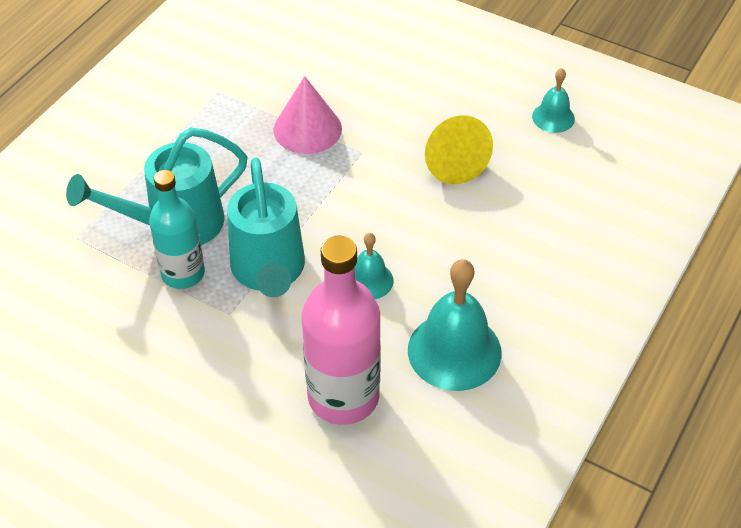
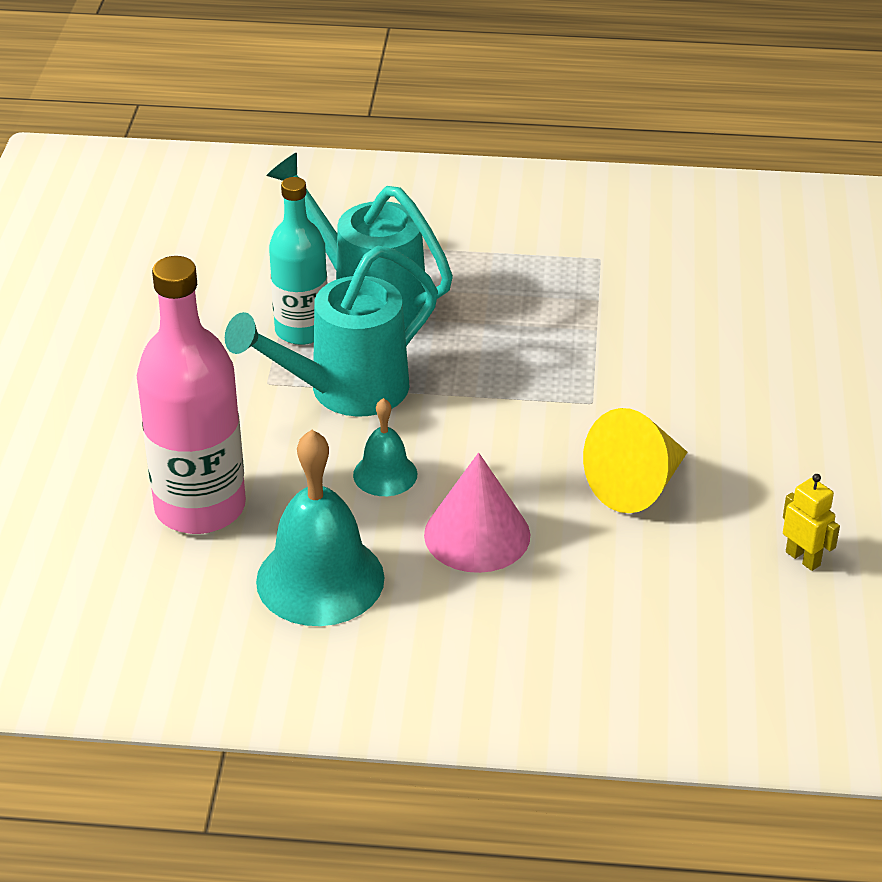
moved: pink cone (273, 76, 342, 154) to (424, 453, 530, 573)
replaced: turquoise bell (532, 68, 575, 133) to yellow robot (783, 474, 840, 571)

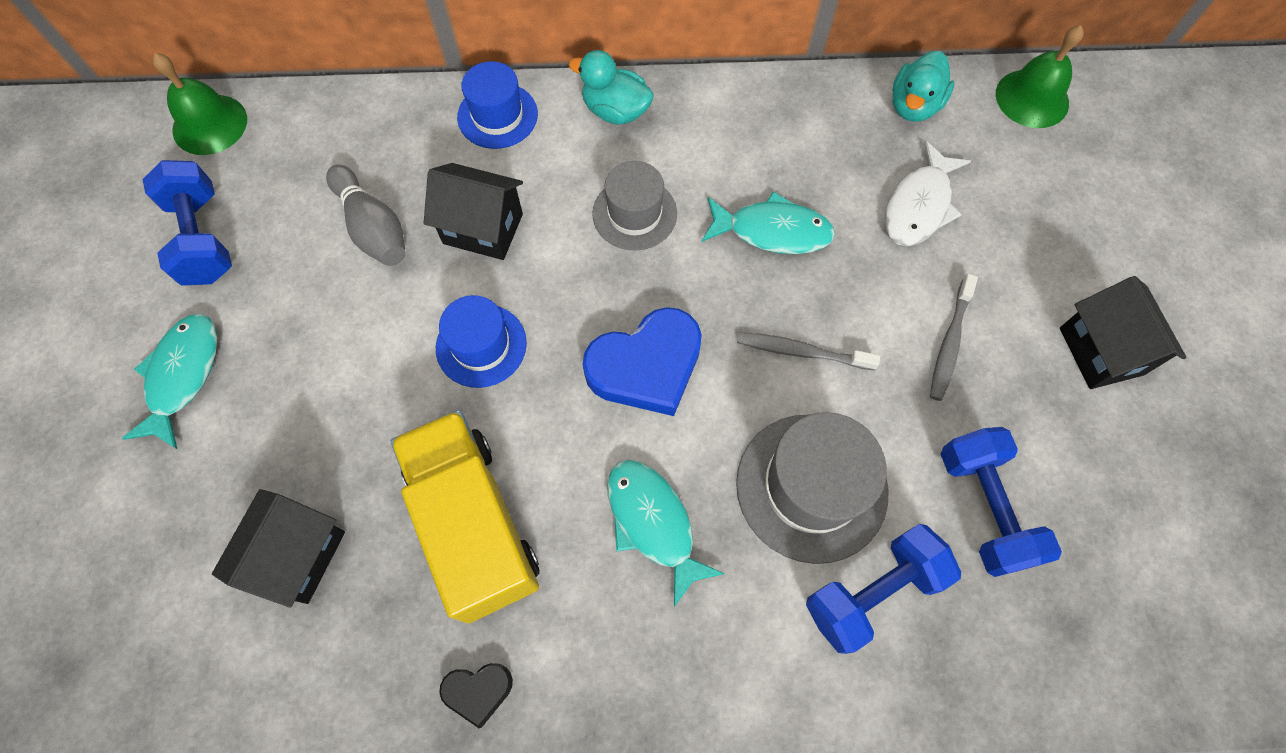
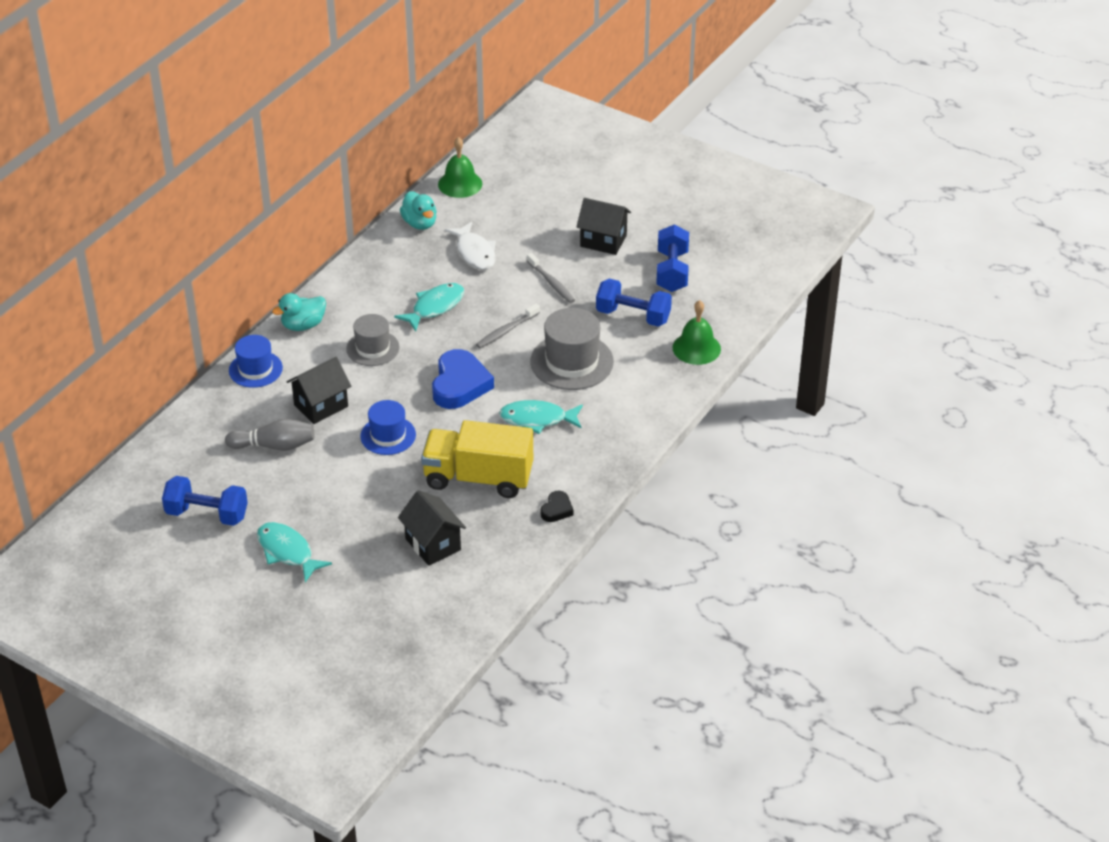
moved: green bell (153, 53, 247, 155) to (673, 300, 721, 365); blue dumbbell (806, 524, 961, 654) to (656, 225, 689, 292)

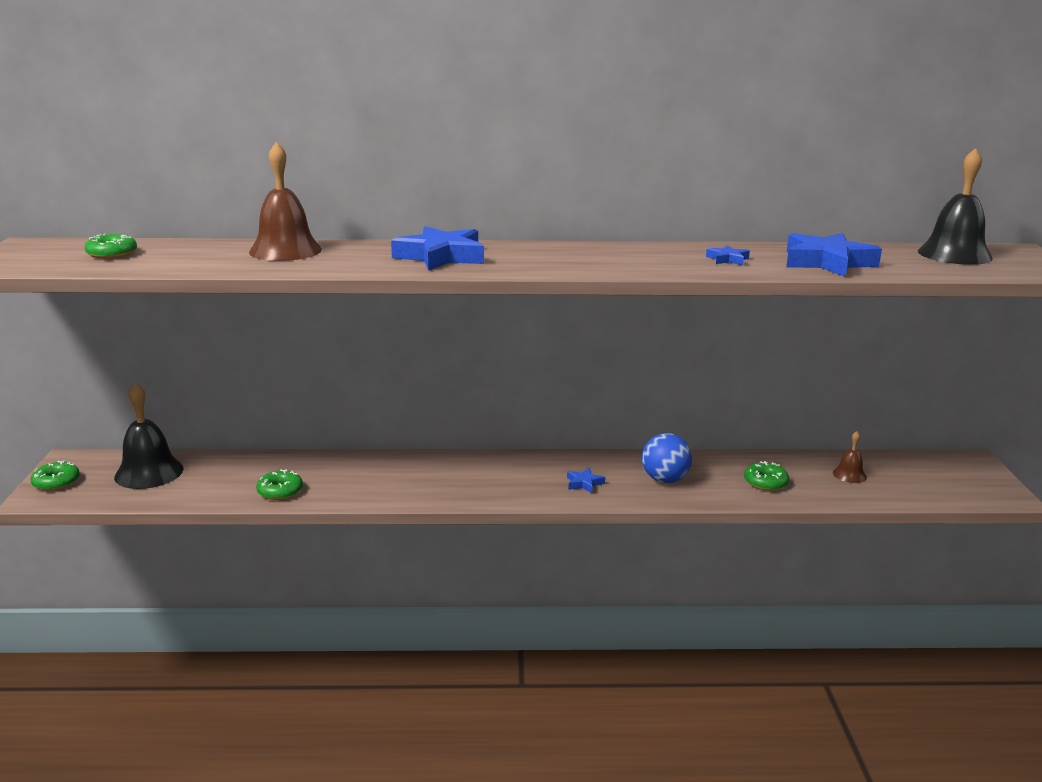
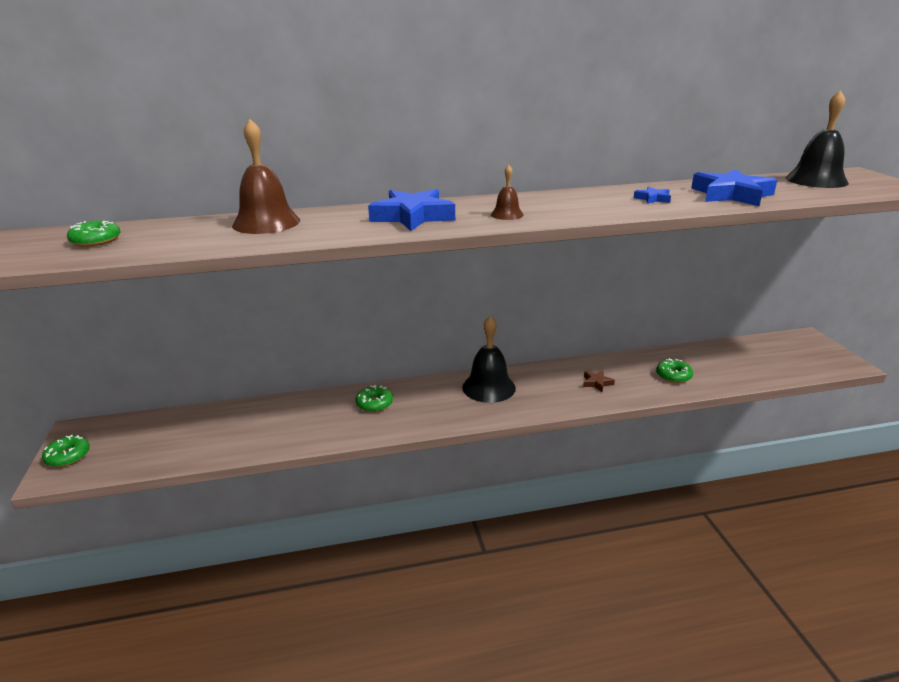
removed: blue star (567, 468, 605, 493)
moved: black bell (114, 383, 184, 489) to (462, 316, 516, 403); green donut (256, 469, 303, 500) to (356, 385, 393, 412); brown bell (833, 431, 867, 483) to (491, 165, 524, 220)
replaced: blue ball (642, 433, 692, 483) to brown star (583, 371, 615, 392)

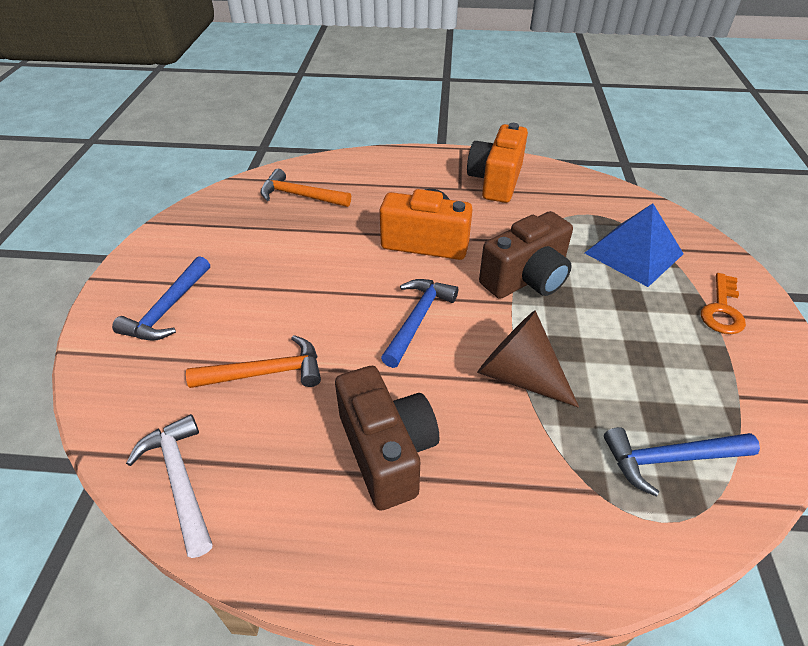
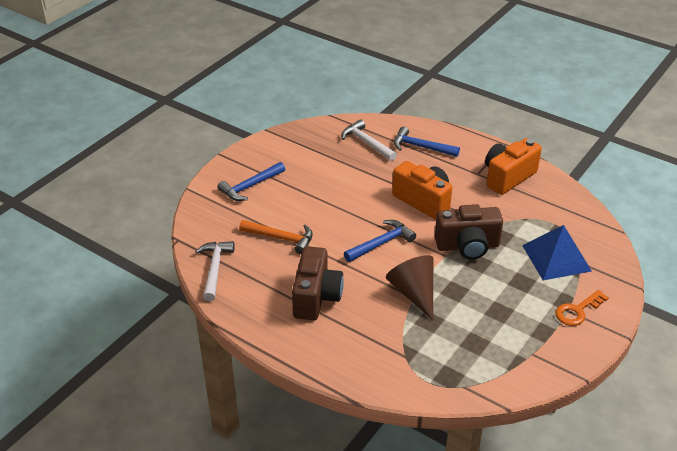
moved: blue hammer (604, 427, 760, 497) to (394, 126, 460, 157)
recoloured: orange hammer (260, 169, 351, 207) to white hammer (341, 119, 397, 161)

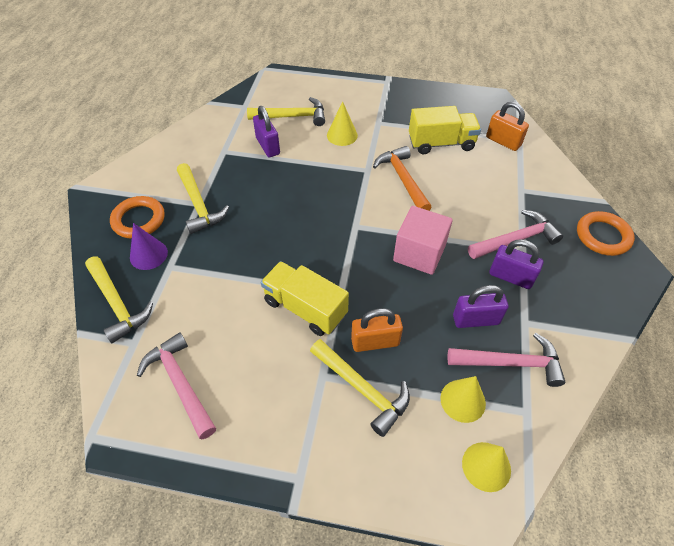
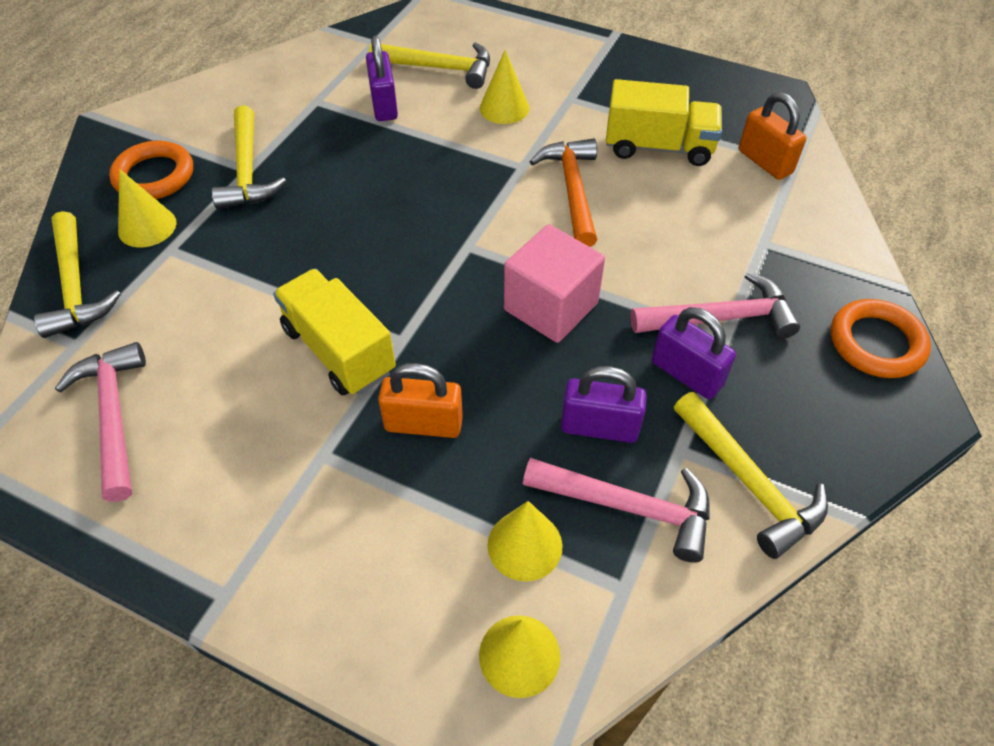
moved: yellow hammer (310, 339, 410, 437) to (674, 392, 828, 559)
recoloured: purple cone (130, 223, 168, 270) to yellow cone (118, 169, 177, 248)

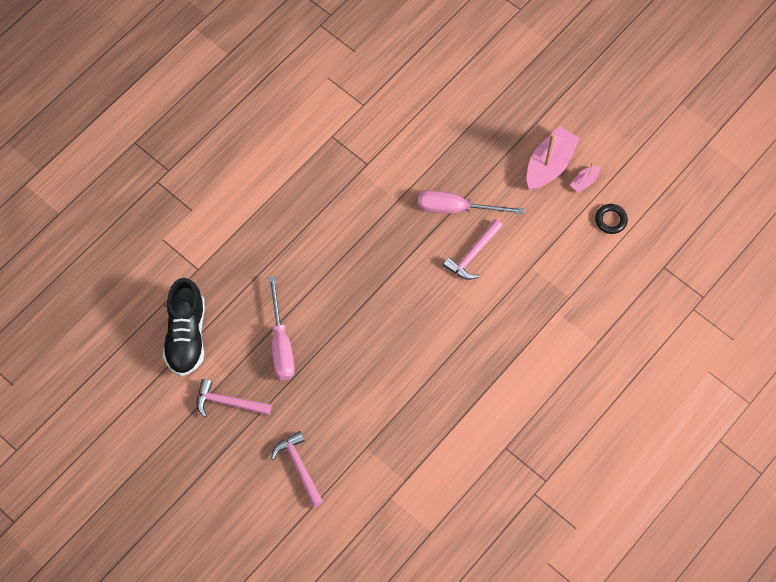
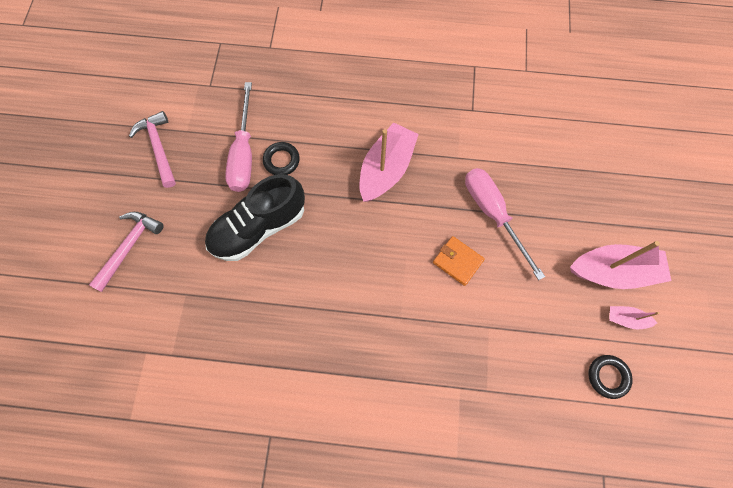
added: black ring (263, 142, 300, 175); pink boat (359, 123, 419, 202)
moved: black shoe (163, 278, 205, 376) to (205, 174, 305, 261)
replaced: pink hammer (443, 219, 503, 280) to orange wallet (433, 236, 485, 286)
turned: pink screwdriver (269, 277, 295, 380) = (225, 82, 252, 192) 45 degrees counterclockwise

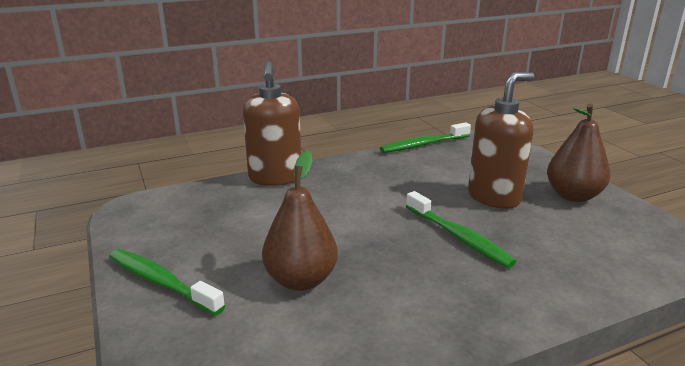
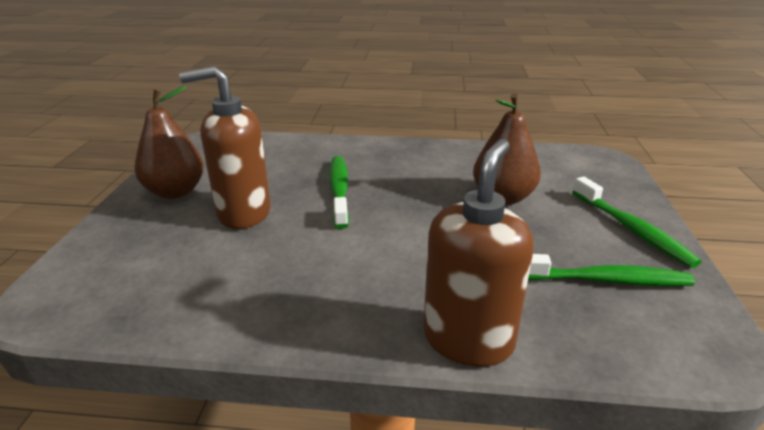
moved: green toothbrush (380, 122, 471, 153) to (528, 254, 695, 286)

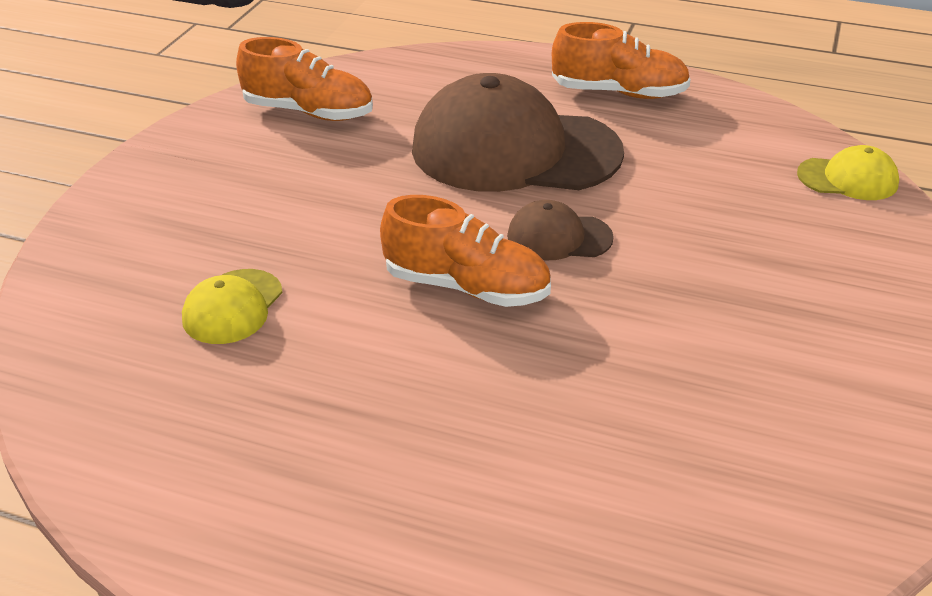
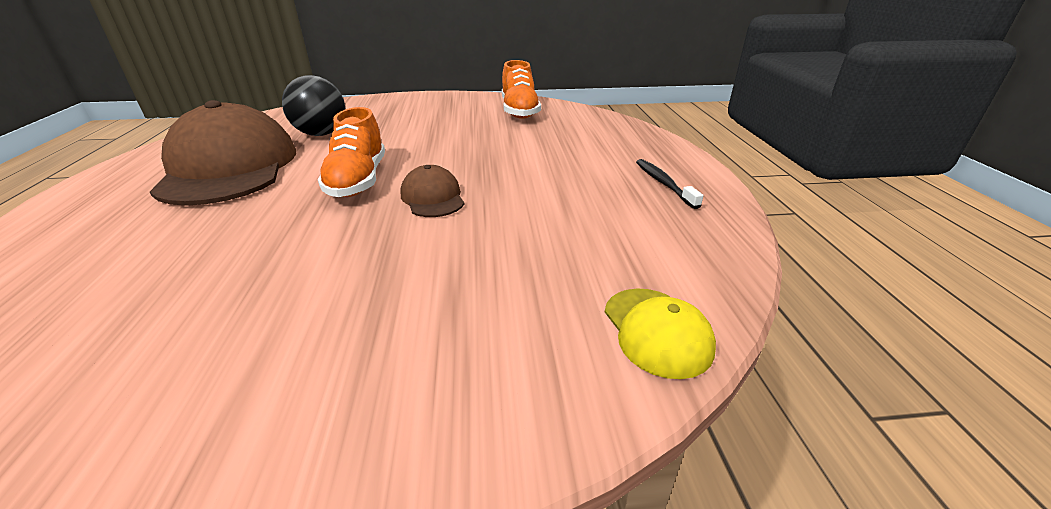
moved: brown cap (412, 73, 624, 192) to (150, 100, 296, 206)
replaced: yellow cap (182, 269, 283, 344) to black ball (282, 75, 345, 136); orange shoe (552, 22, 691, 99) to black toothbrush (636, 159, 704, 209)

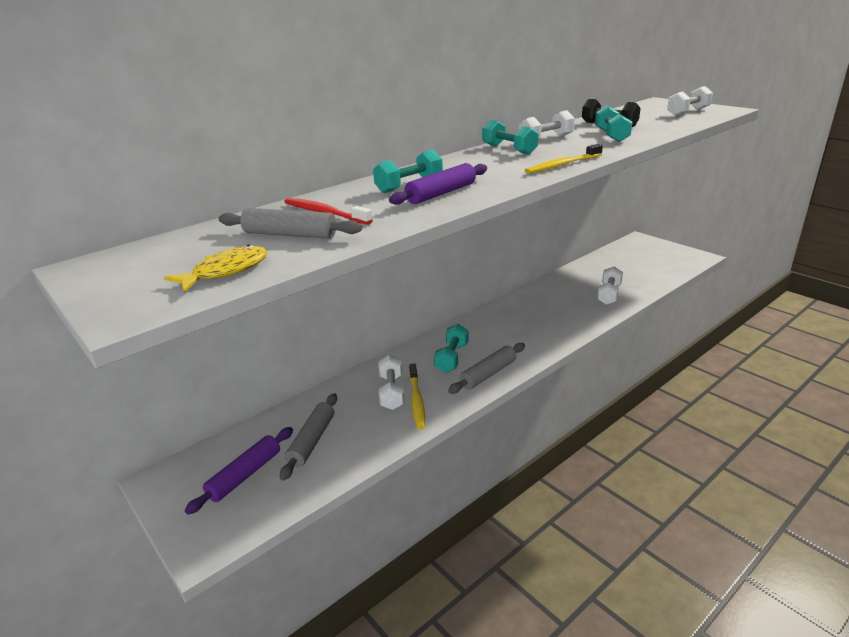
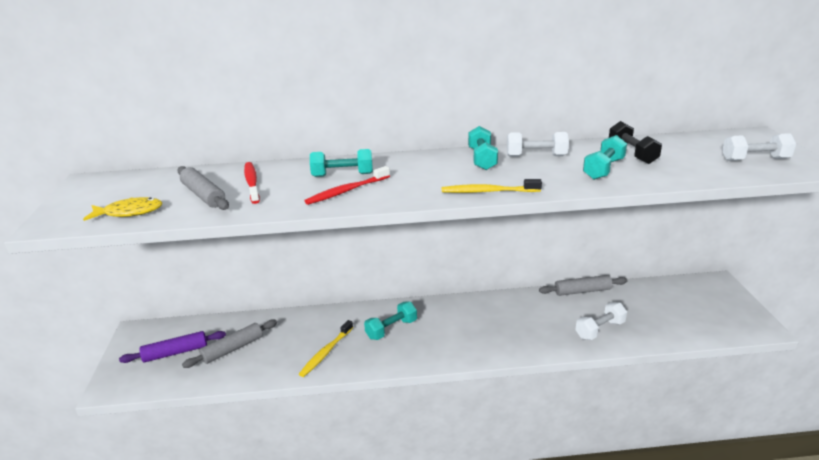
removed: white dumbbell (378, 355, 404, 410)
moved: grey rolling pin (448, 343, 525, 394) to (539, 275, 627, 296)
replaced: purple rolling pin (389, 163, 487, 205) to red toothbrush (305, 166, 390, 205)

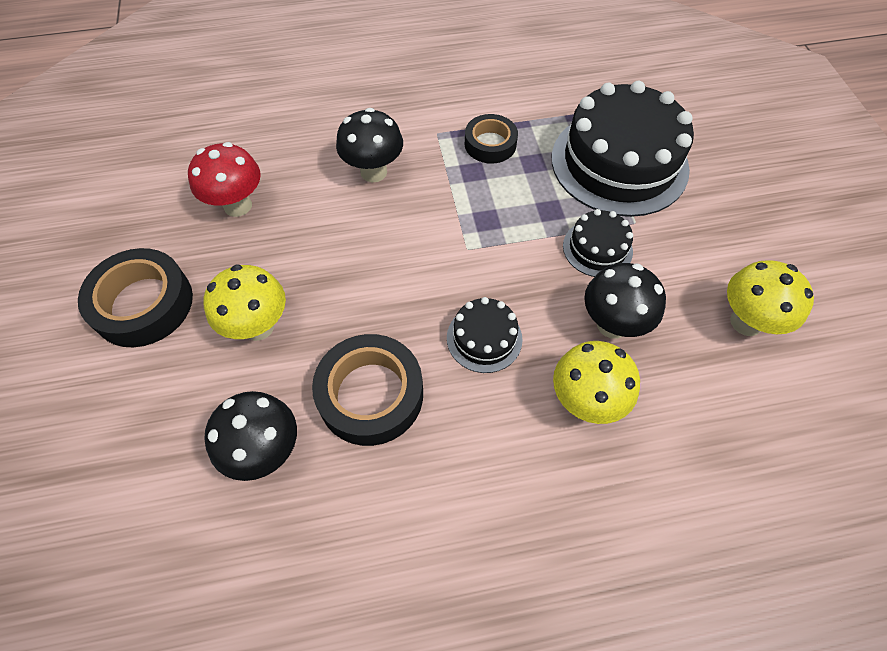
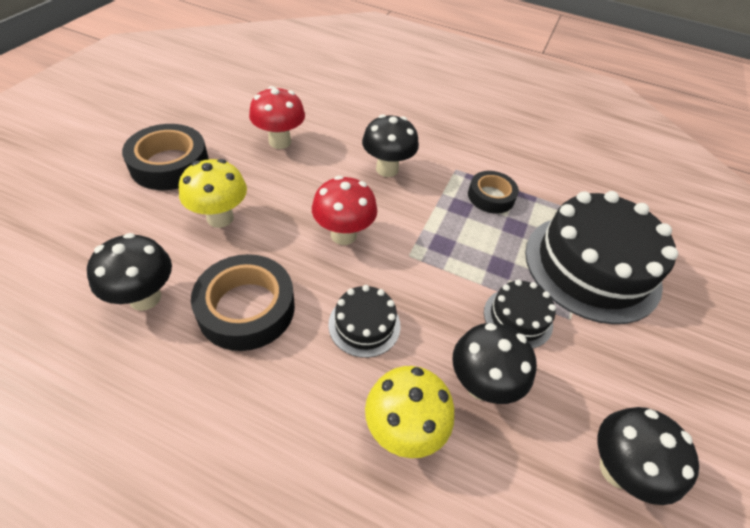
added: red mushroom (312, 176, 377, 245)
recoloured: yellow mushroom (727, 260, 814, 336) to black mushroom (598, 407, 699, 505)

